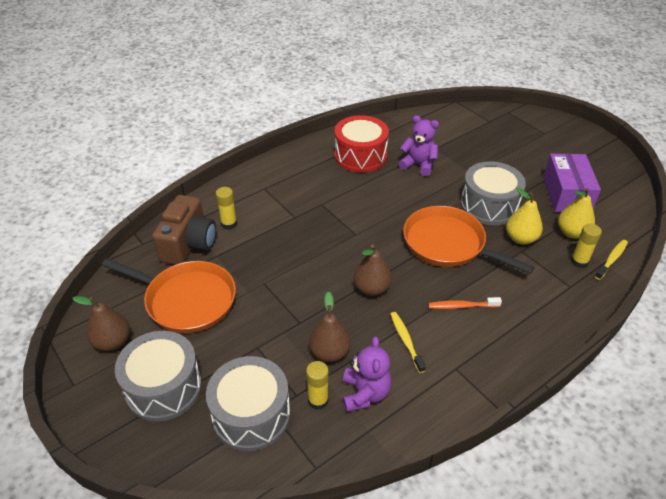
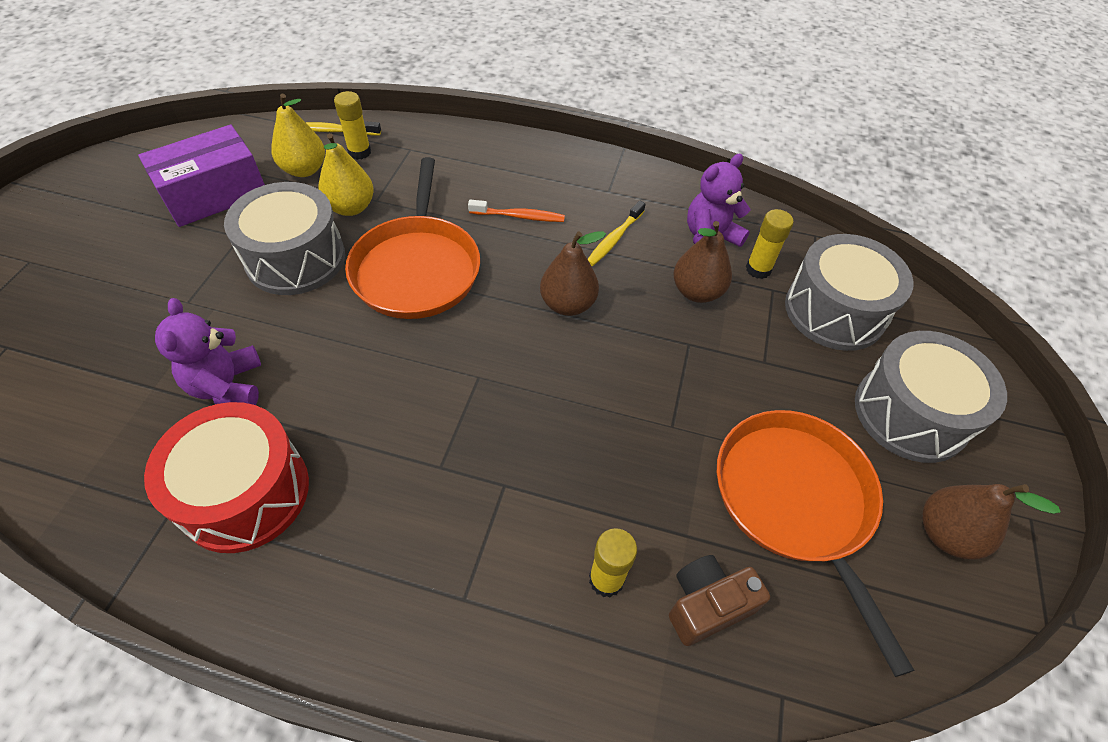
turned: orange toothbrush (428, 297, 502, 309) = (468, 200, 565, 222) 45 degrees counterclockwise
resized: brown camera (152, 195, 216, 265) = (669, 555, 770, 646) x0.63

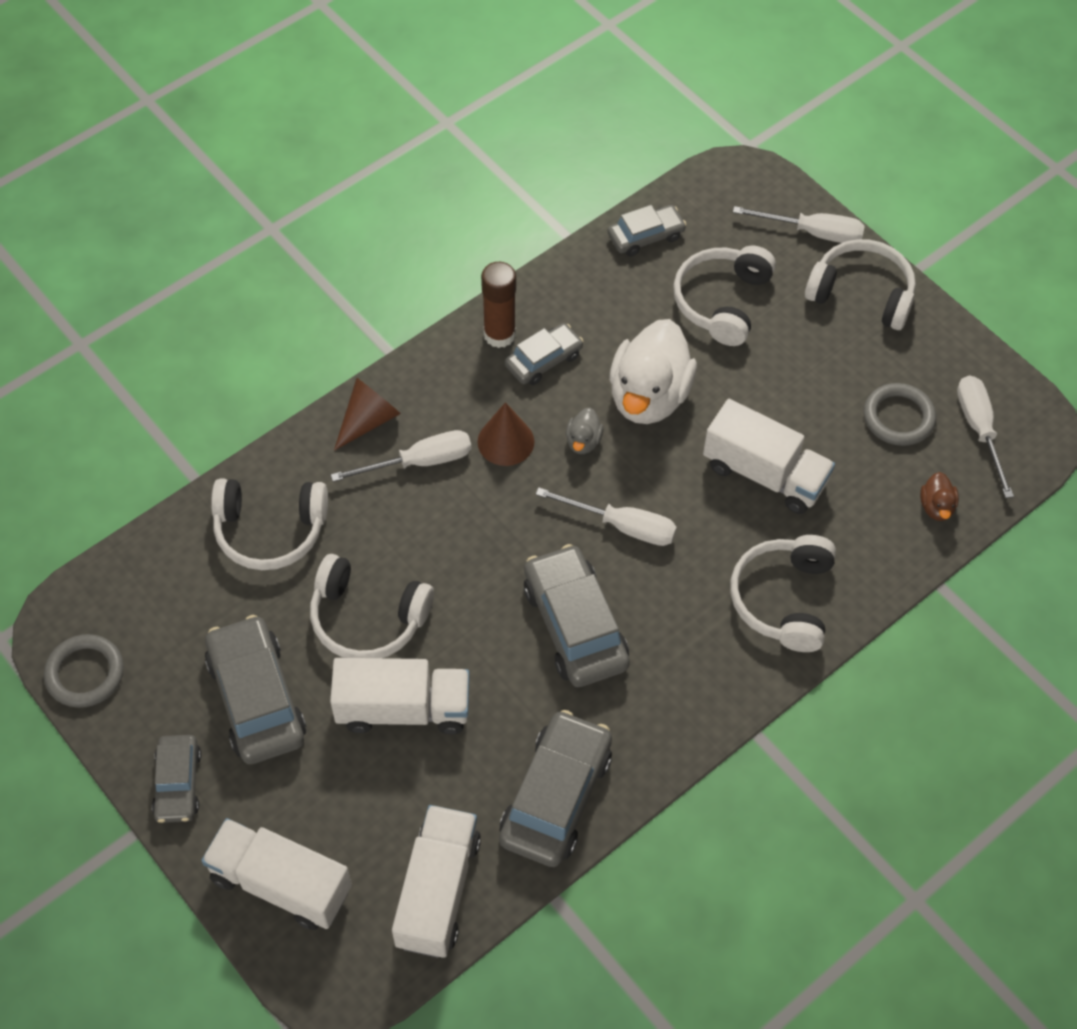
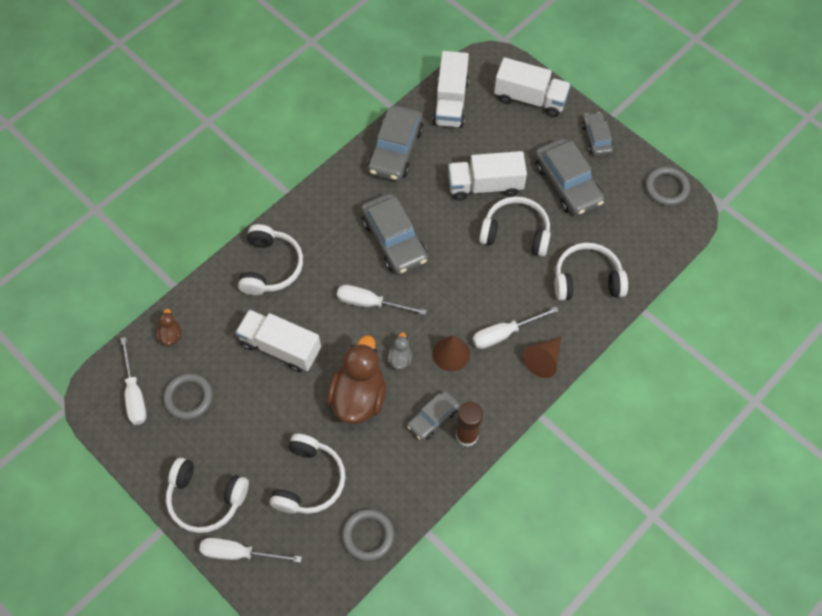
replaced: grey car (608, 205, 686, 256) to grey ring (342, 509, 394, 561)
recoloured: white duck (609, 319, 697, 424) to brown duck (327, 335, 386, 424)

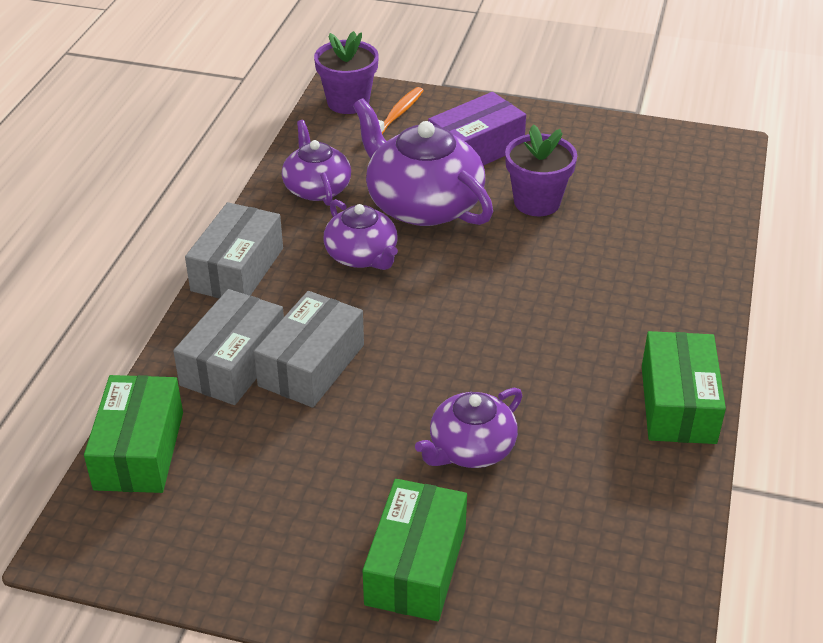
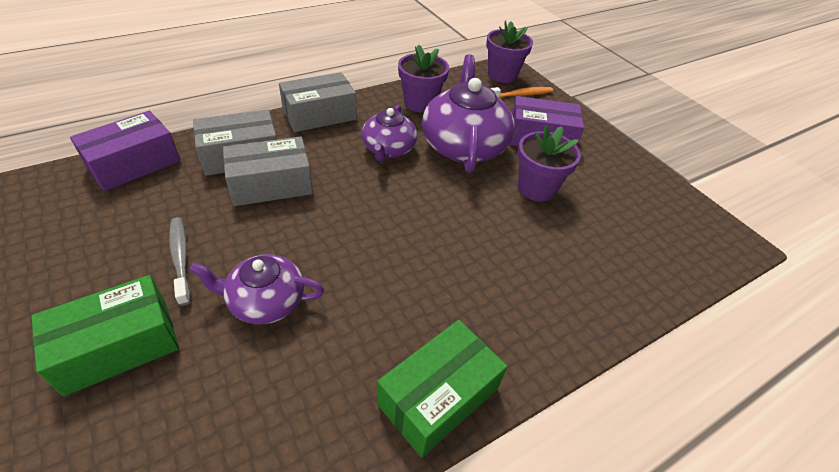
added: grey toothbrush (169, 217, 191, 306)
replaced: purple teapot (282, 120, 351, 206) to purple flower pot (398, 45, 449, 113)
recoloured: green box (84, 375, 183, 493) to purple box (70, 111, 180, 191)

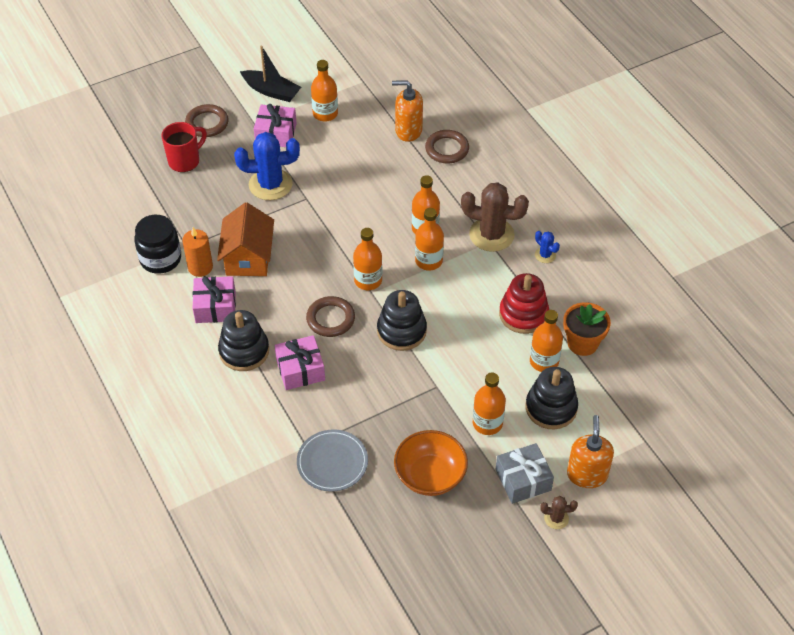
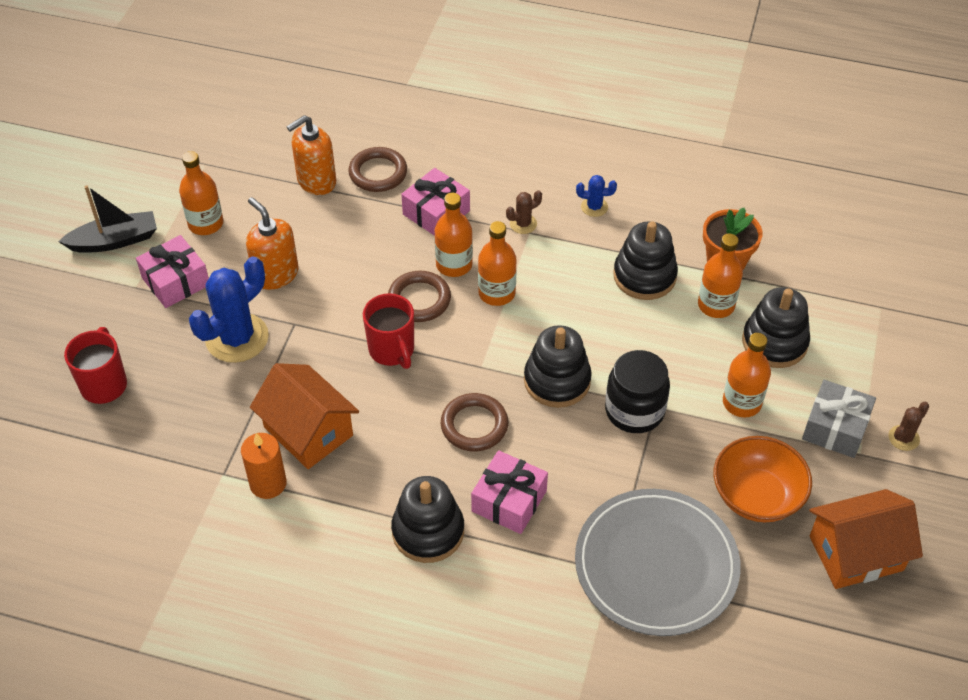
removed: orange bottle (353, 228, 382, 290)
added: red mug (363, 293, 414, 369); orange house (809, 489, 923, 589)
moved: black jar (134, 215, 181, 274) to (605, 350, 670, 433); brown ring (185, 104, 229, 137) to (388, 271, 451, 322); pink gift (193, 276, 236, 323) to (401, 168, 470, 236); orange soap dispenser (567, 415, 614, 488) to (246, 197, 298, 290)
recoloured: red stacking toy (499, 273, 549, 334) to black stacking toy (613, 221, 678, 300)
resized: grey plate (297, 429, 368, 492) = (575, 489, 741, 636) x1.67; brown cactus (461, 182, 529, 252) = (506, 190, 542, 234) x0.47

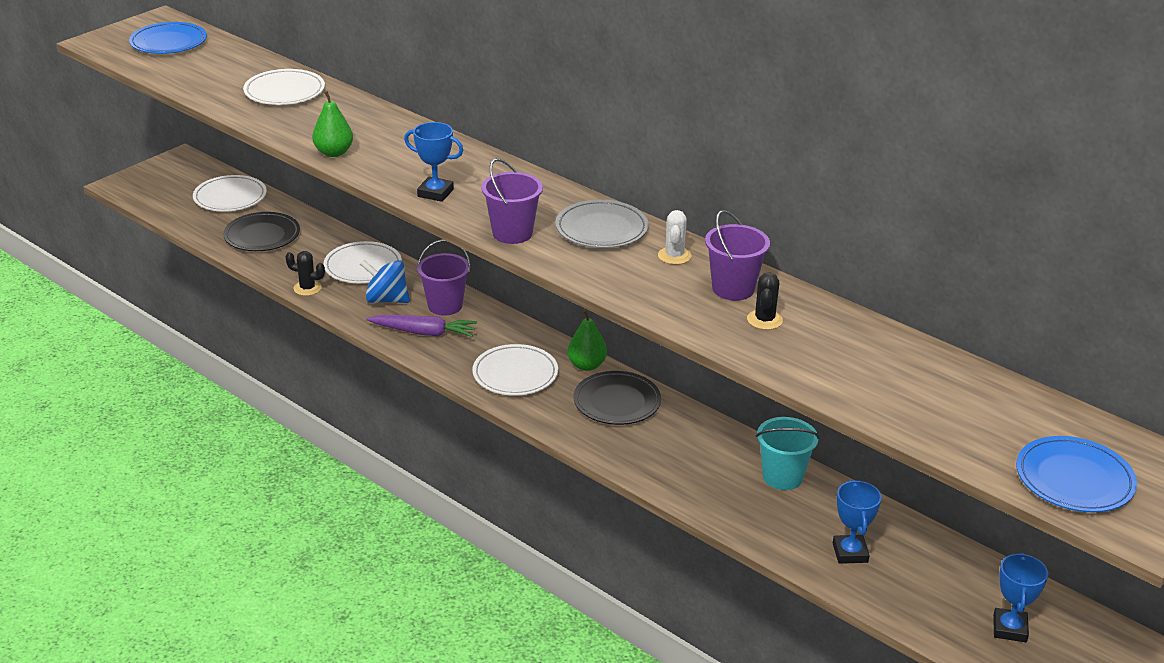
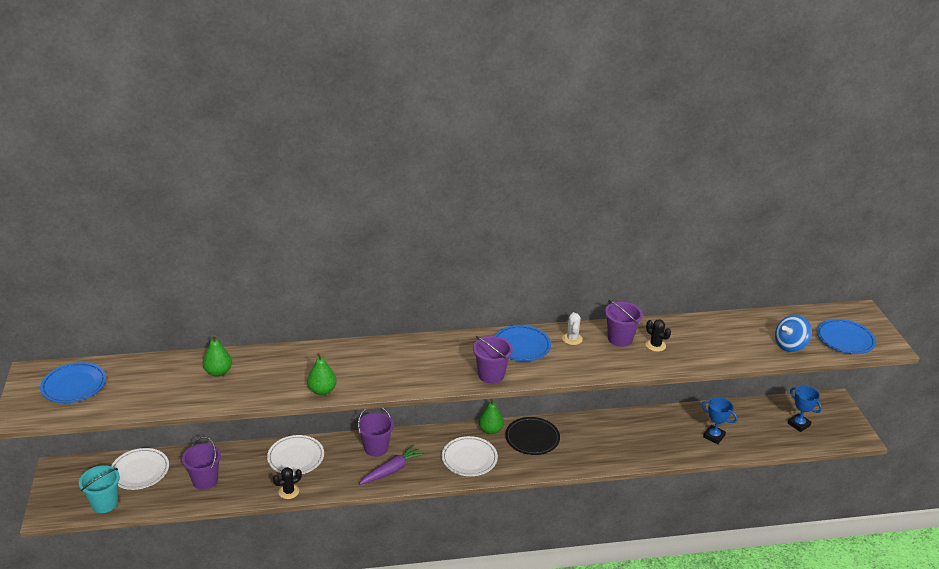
removed: blue trophy (404, 122, 463, 202)
moved: blue spinning top (360, 260, 410, 303) to (775, 315, 812, 352); turquoise bucket (756, 417, 820, 490) to (79, 465, 120, 513)
replaced: black plate (223, 212, 300, 251) to purple bucket (182, 437, 221, 490); white plate (243, 69, 325, 105) to green pear (203, 335, 232, 377)
recoloured: grey plate (555, 200, 649, 248) to blue plate (494, 325, 551, 361)
turned: white cactus (658, 210, 692, 265) = (562, 312, 583, 345) 45 degrees clockwise

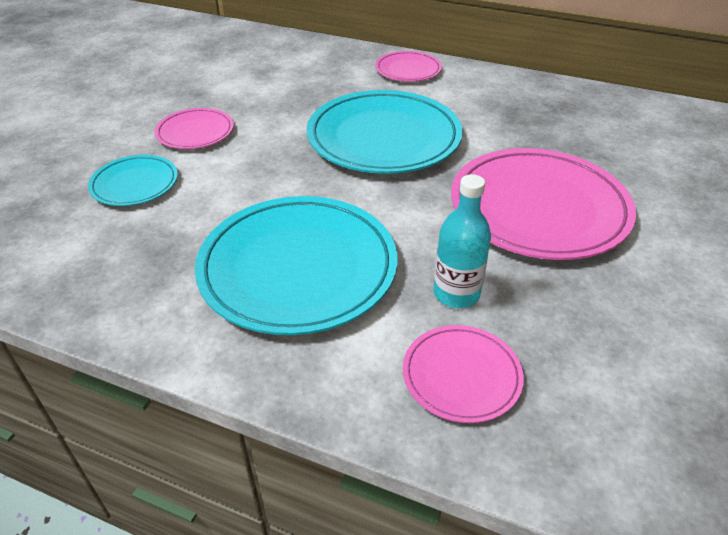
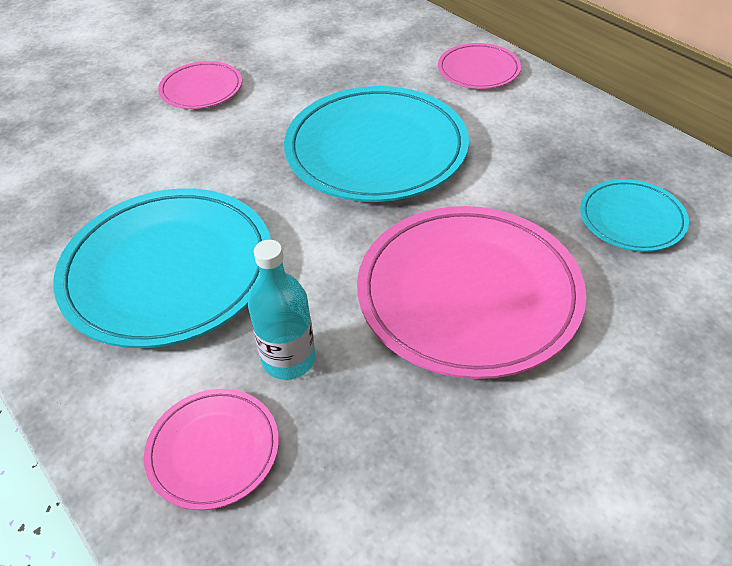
moved: turquoise plate (88, 155, 178, 206) to (580, 179, 689, 252)

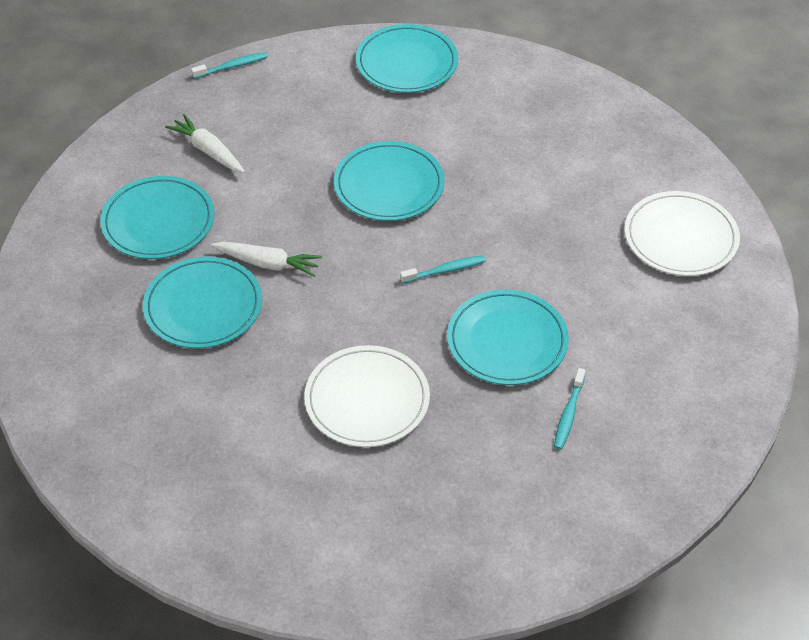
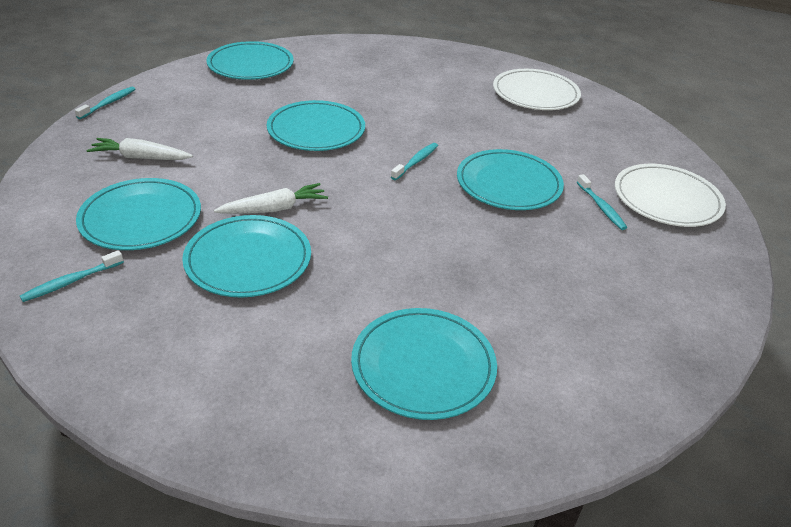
added: turquoise toothbrush (20, 250, 124, 302); turquoise plate (351, 308, 497, 420)
moved: white plate (304, 345, 430, 447) to (615, 164, 726, 227)

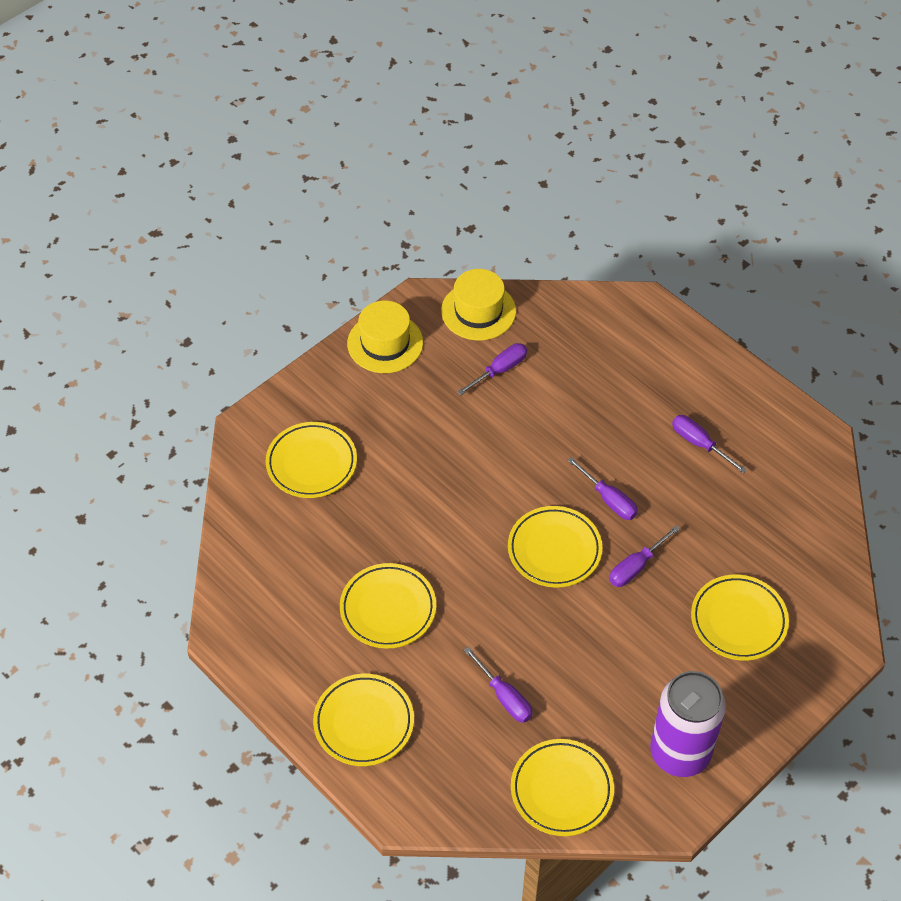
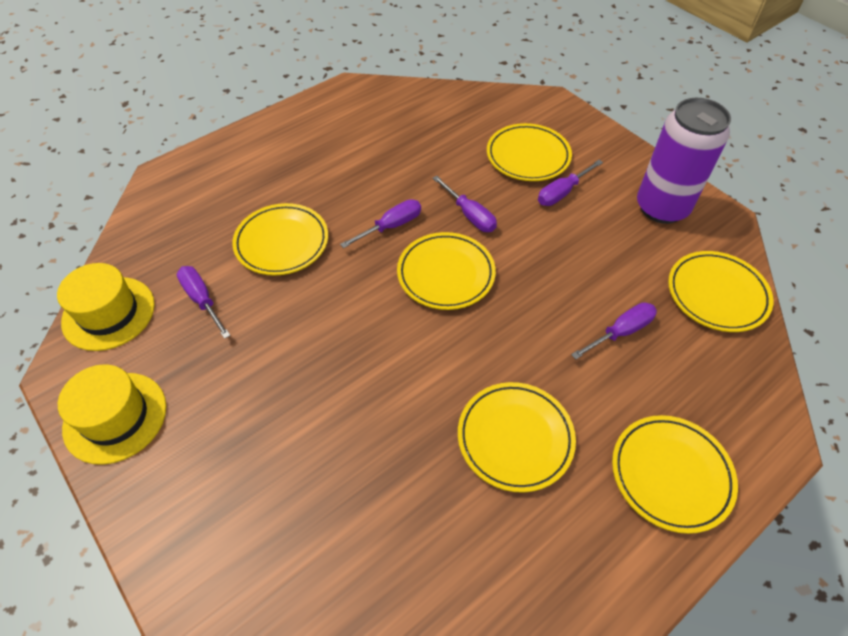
moved: yellow plate (266, 422, 357, 498) to (232, 203, 328, 276); purple screwdriver (672, 415, 747, 473) to (538, 160, 603, 206)

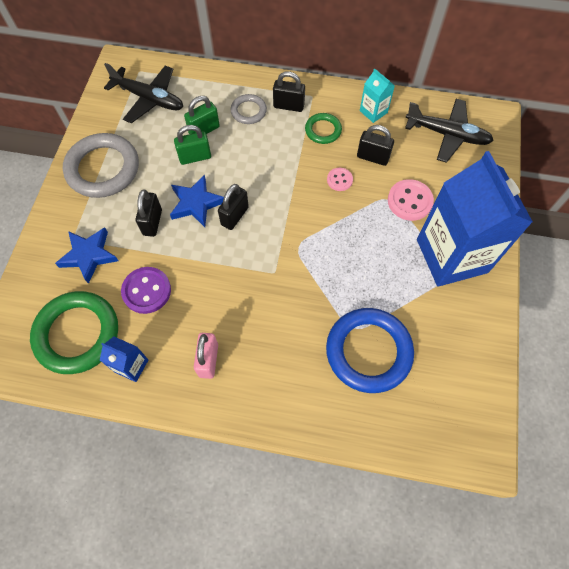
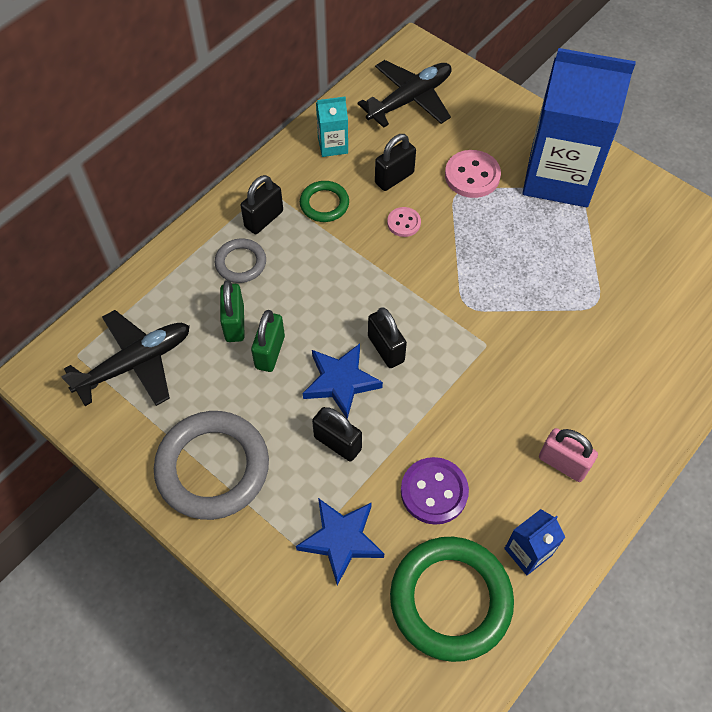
removed: blue ring (326, 308, 414, 393)

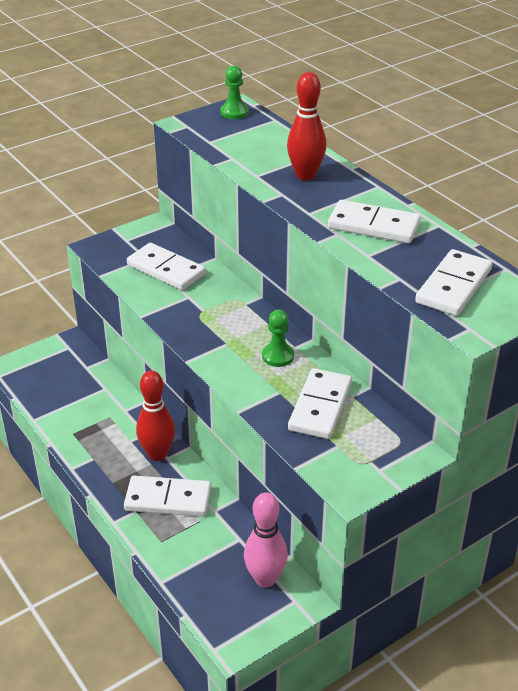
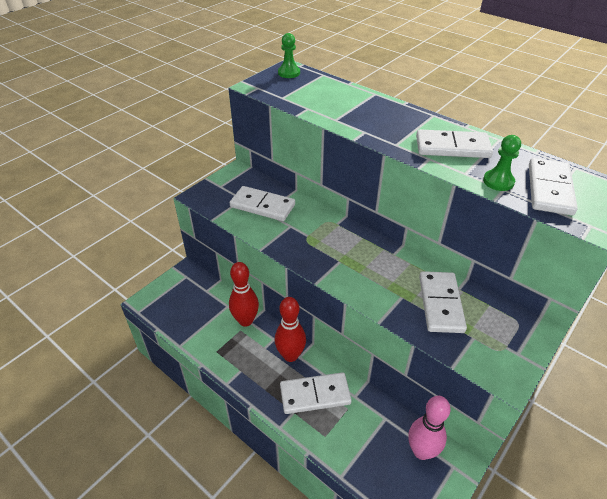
moved: green pawn (262, 310, 294, 367) to (483, 135, 521, 191); red bowling pin (287, 72, 327, 181) to (229, 262, 259, 327)

